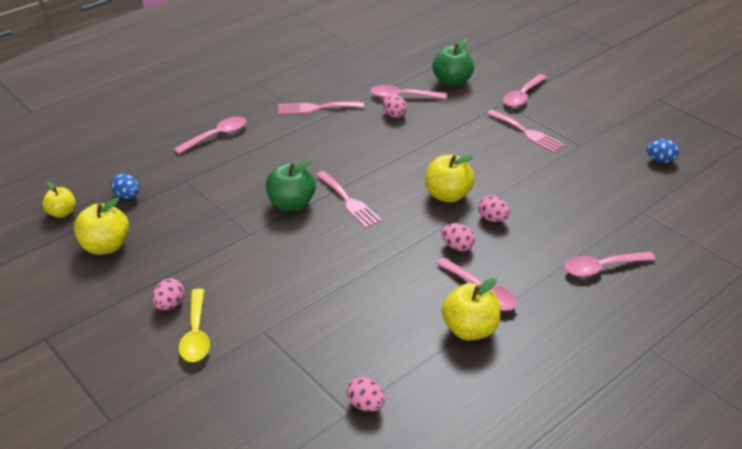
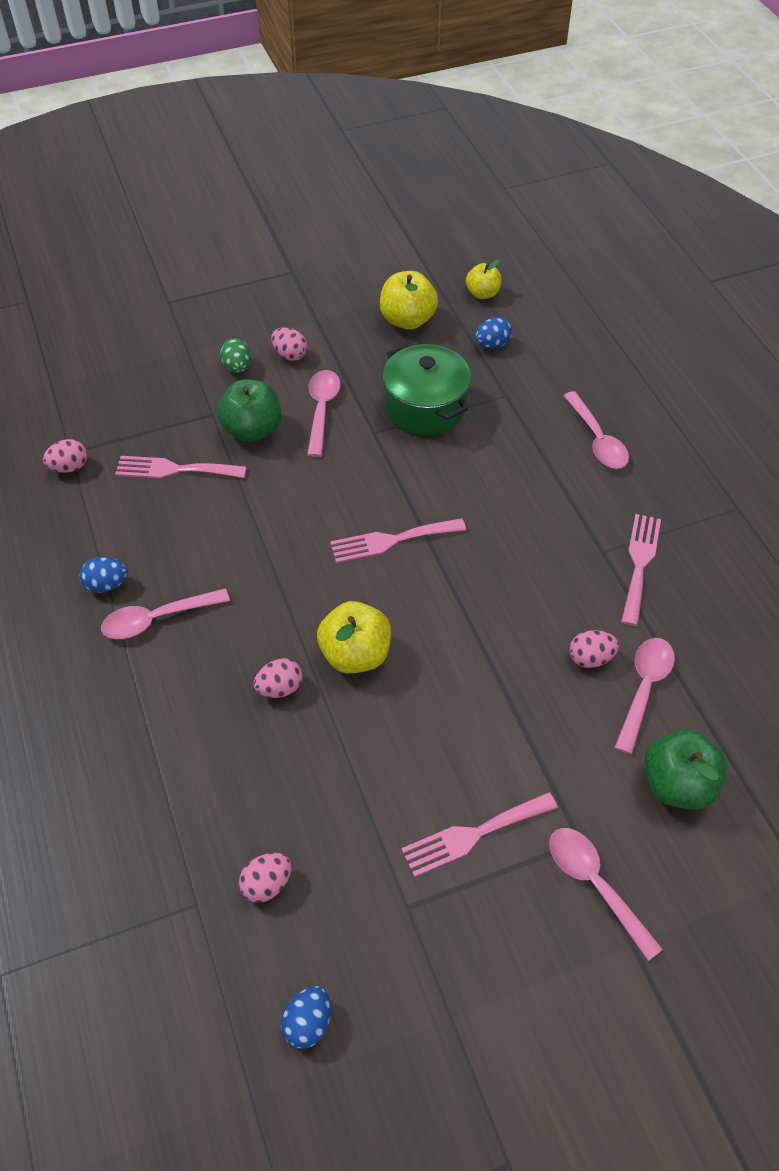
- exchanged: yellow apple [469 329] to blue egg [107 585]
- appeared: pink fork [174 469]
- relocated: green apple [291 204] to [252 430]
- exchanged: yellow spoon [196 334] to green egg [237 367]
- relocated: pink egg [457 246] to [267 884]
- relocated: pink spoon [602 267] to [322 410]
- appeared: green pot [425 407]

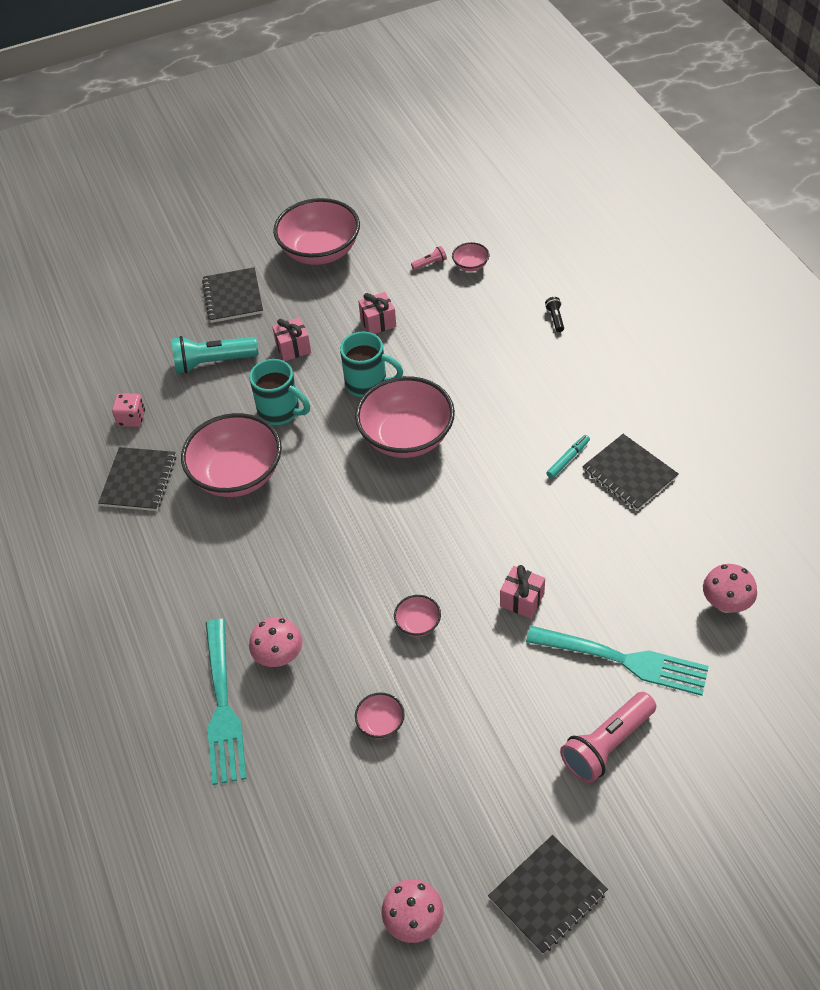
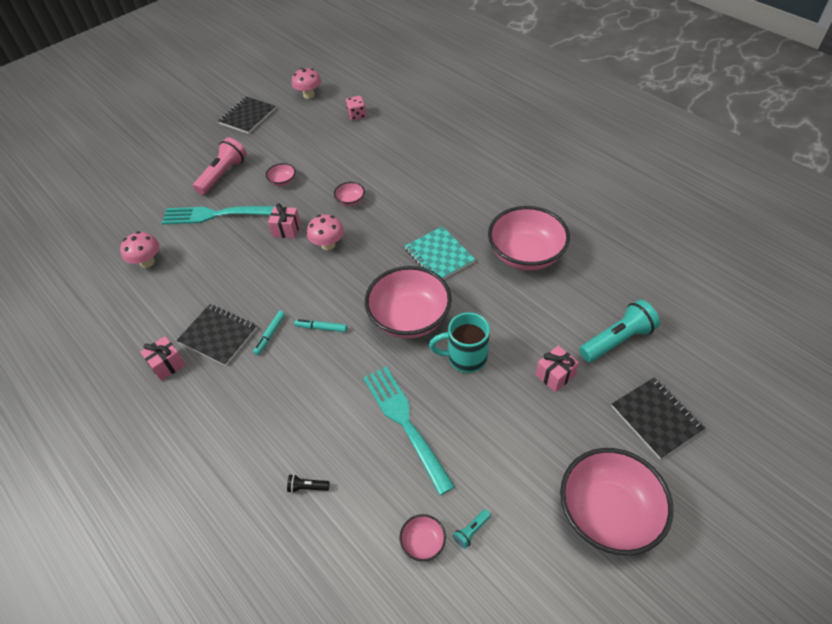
- relocated: pink gift [378 322] to [167 365]
- relocated: pink bowl [380 723] to [283 181]
- spun: black flashlight [555 318] = [307 487] 120 degrees clockwise
- appeared: turquoise marker [321 328]
- relocated: pink mushroom [279 656] to [328 244]
- relocated: pink dice [131 418] to [357 115]
- relocated: turquoise fork [222 707] to [405 422]
- appeared: turquoise notebook [439 255]
- colour: pink flashlight [430 263] to turquoise flashlight [471 531]
- missing: black notebook [139 481]
- missing: turquoise mug [280 411]

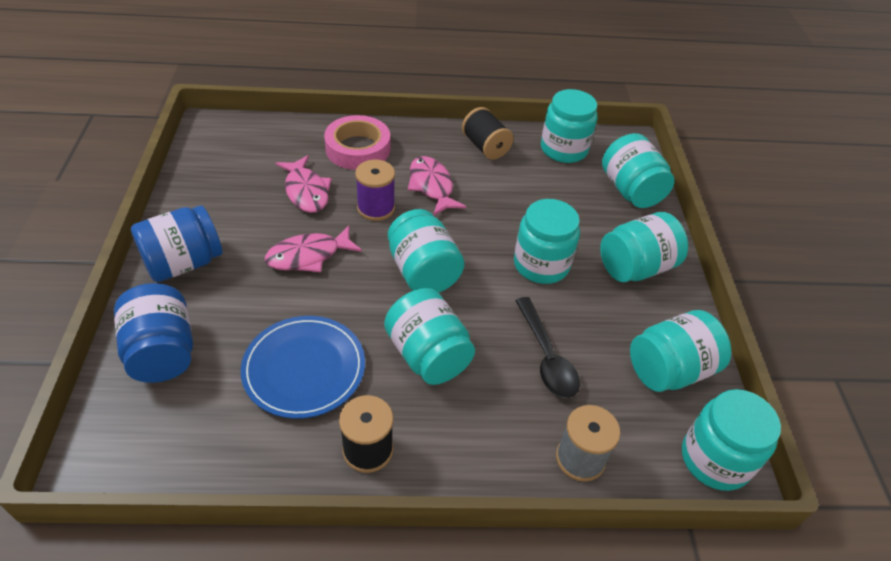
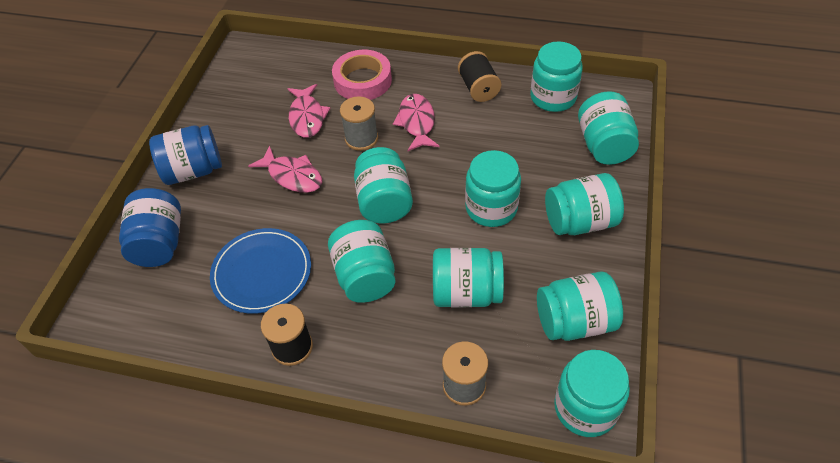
- spun: pink fish [308 256] = [292 176] 135 degrees counterclockwise
- colour: purple spool [376 208] to grey spool [361 138]
- exchanged: black spoon [546 356] to turquoise jar [466 292]

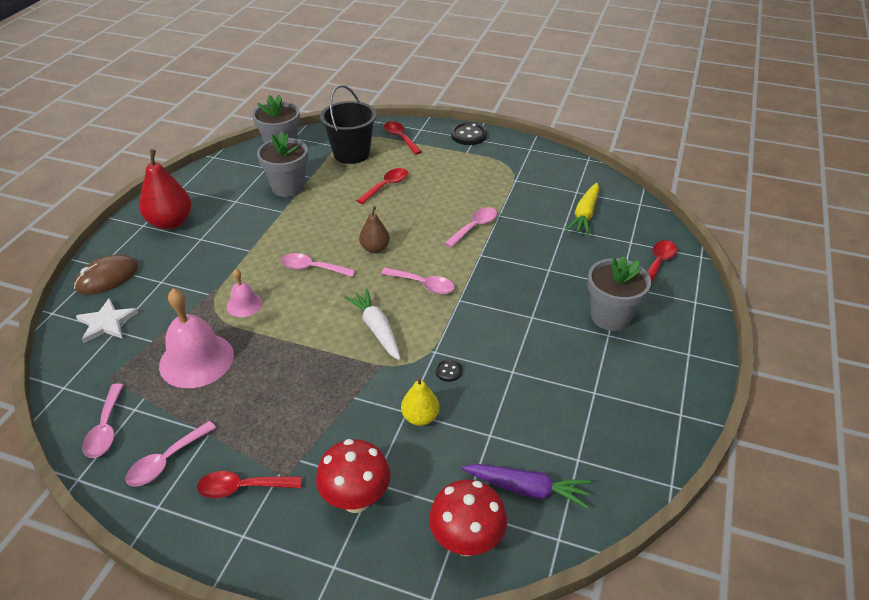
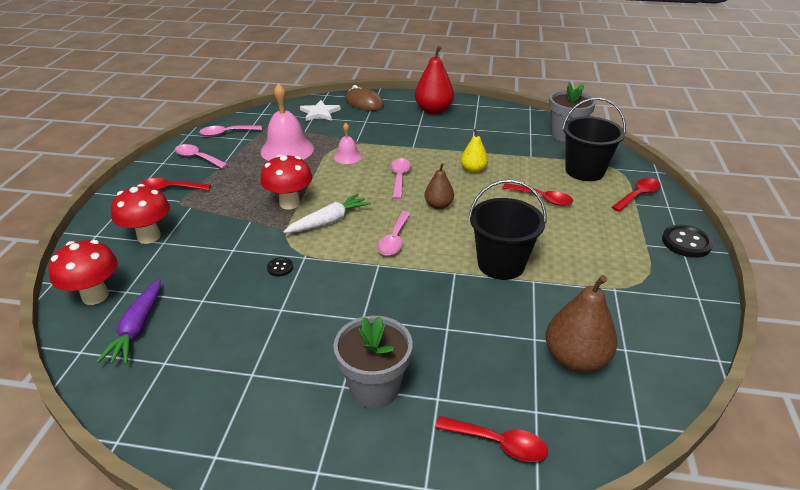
- spun: red spoon [243 487] = [170 189] 75 degrees counterclockwise
- appeared: red mushroom [289 203]
- relocated: yellow pear [420 417] to [473 170]
- exchanged: pink spoon [474 227] to black bucket [501 264]
- exchanged: yellow carrot [585 215] to brown pear [575 359]
- missing: grey flower pot [288 187]

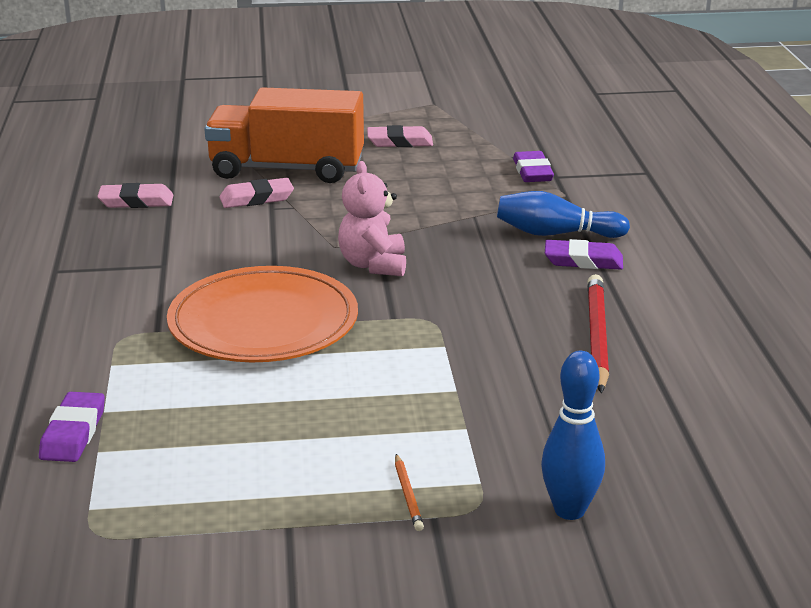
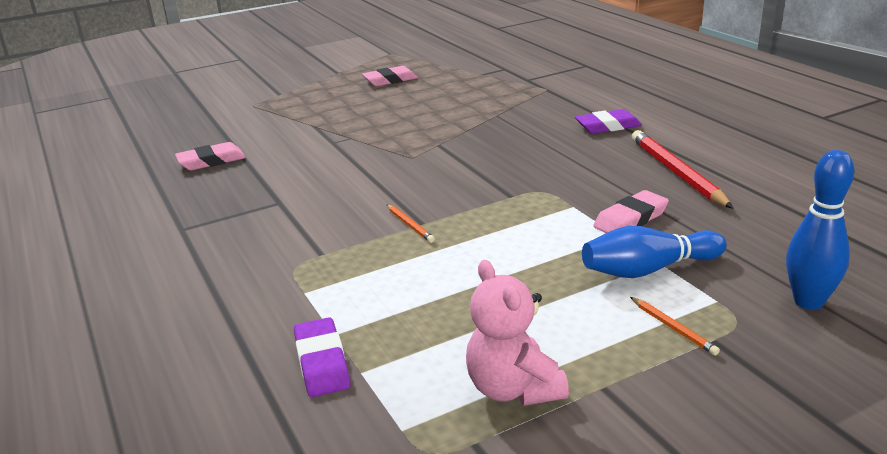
- exchanged: orange plate [263 323] to orange pencil [410 225]
- relocated: pink teddy bear [373 265] to [513 389]
- relocated: blue bowling pin [556 234] to [648 269]
- relocated: pink eraser [256 198] to [630 219]
- missing: orange truck [287 169]
- missing: purple eraser [532 172]

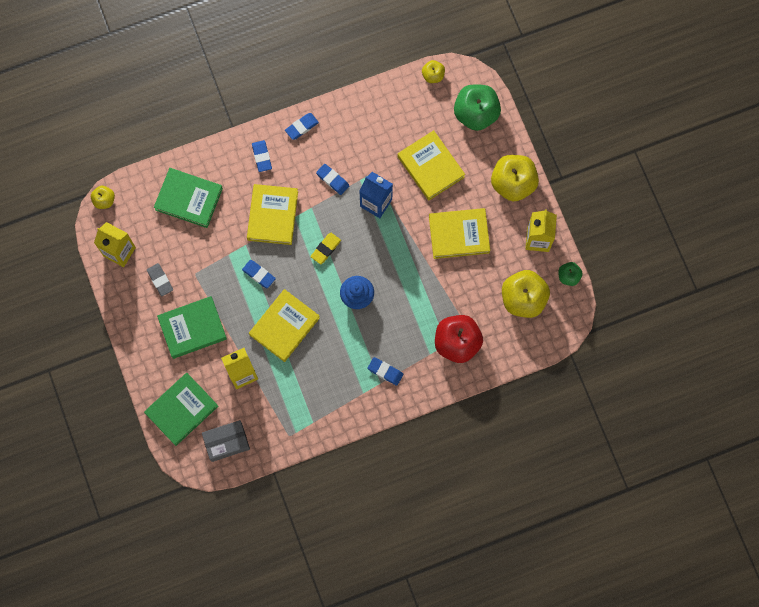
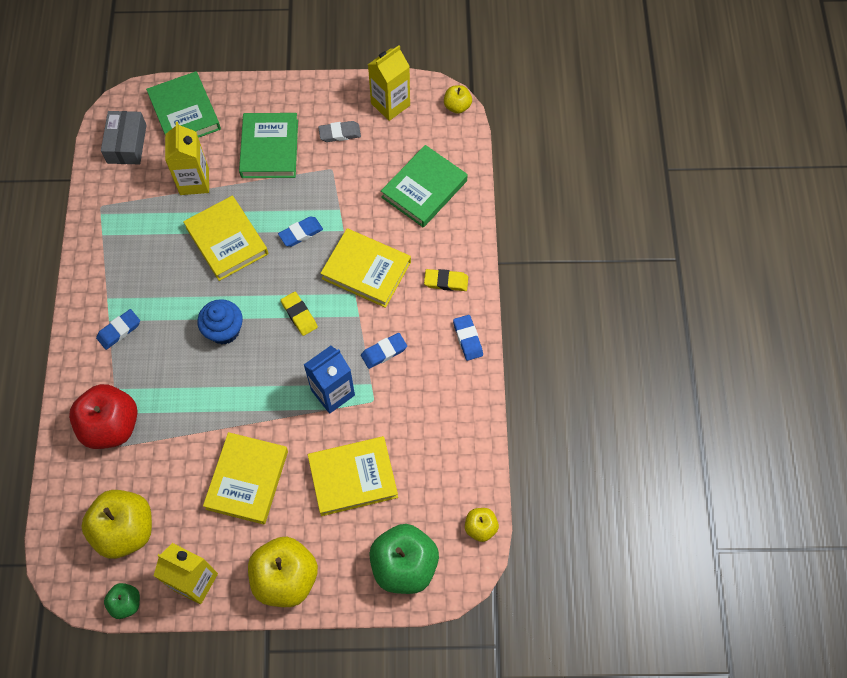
- colour: blue eraser [262 157] to yellow eraser [446 282]

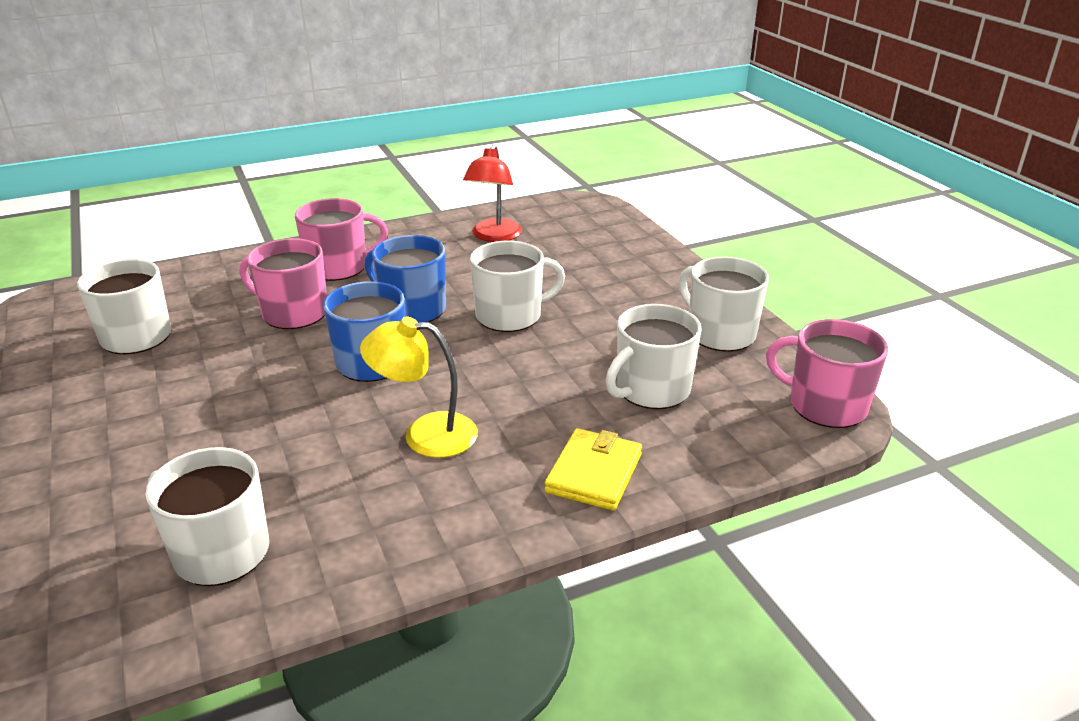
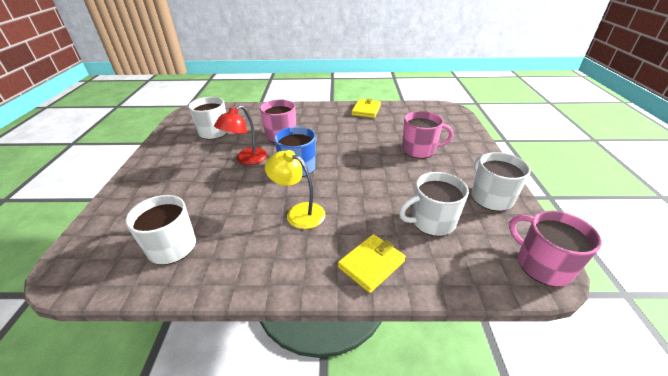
- relocated: red lamp [494 236] to [246 159]
- appeared: yellow wallet [366 110]
- relocated: pink mug [338 267] to [419 150]
- missing: blue mug [412 309]
- missing: white mug [510 316]

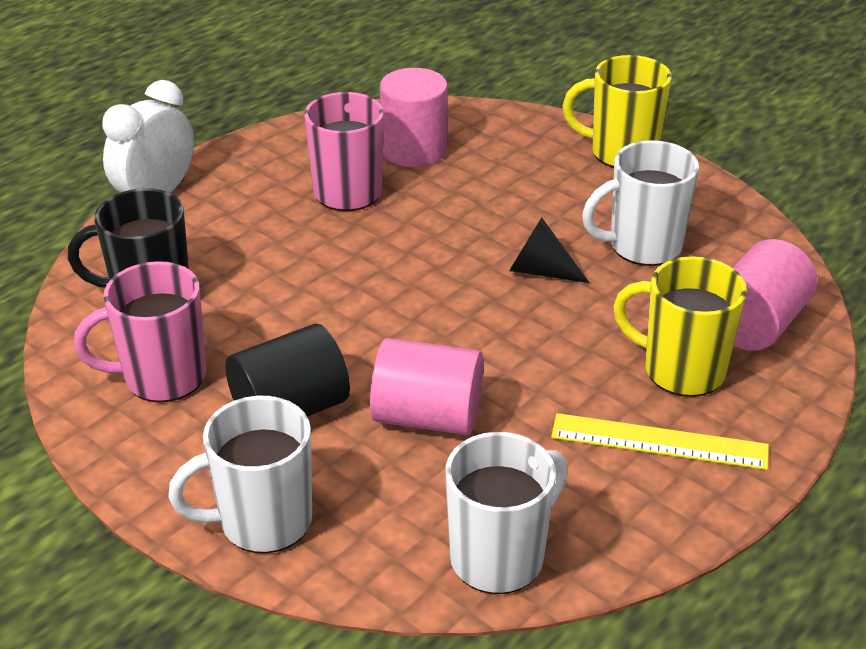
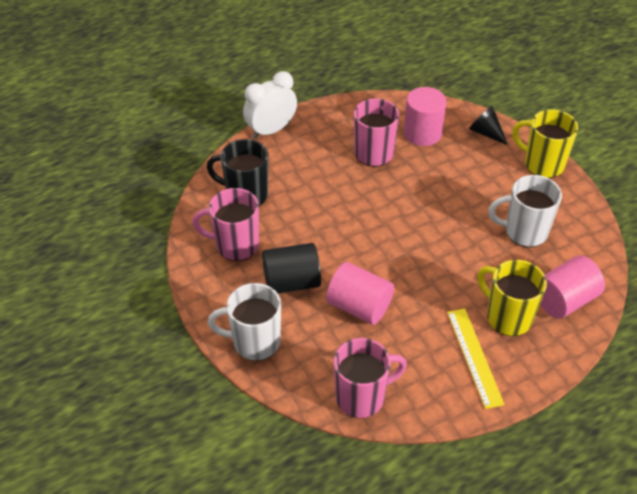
- colour: white mug [499 557] to pink mug [362 397]
- spun: yellow ruler [659 442] = [474 357] 45 degrees clockwise
- relocated: black cone [540 271] to [485 132]

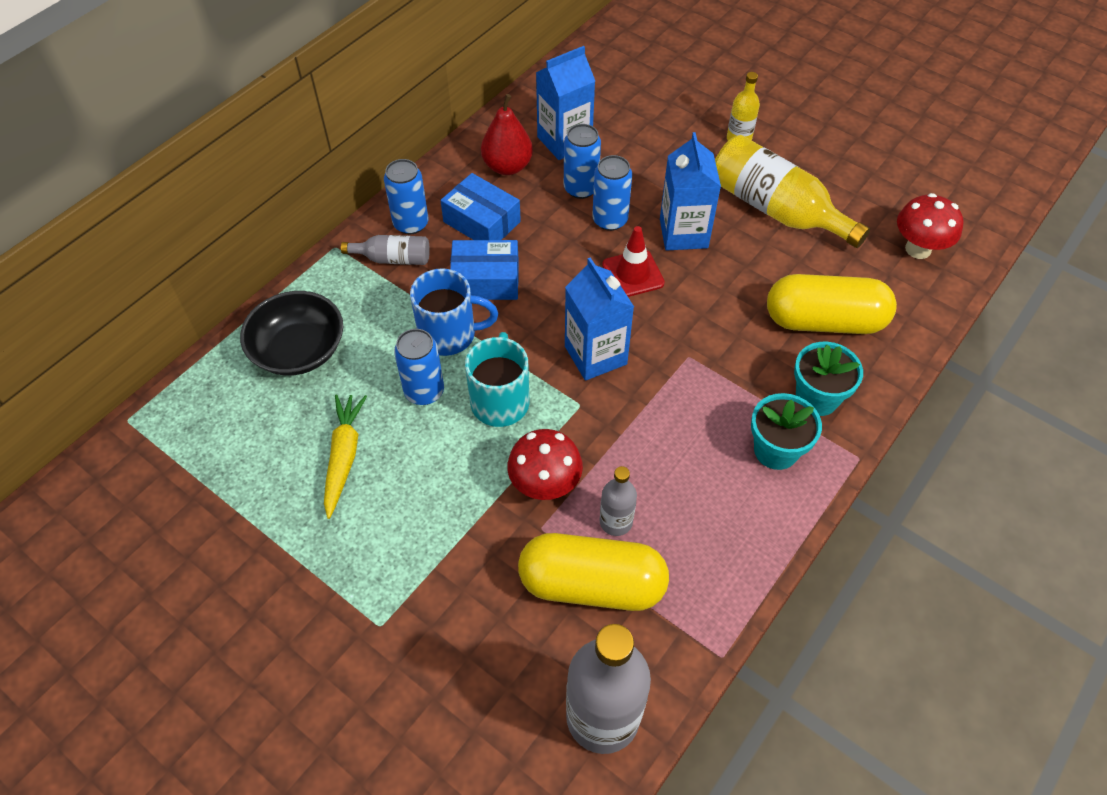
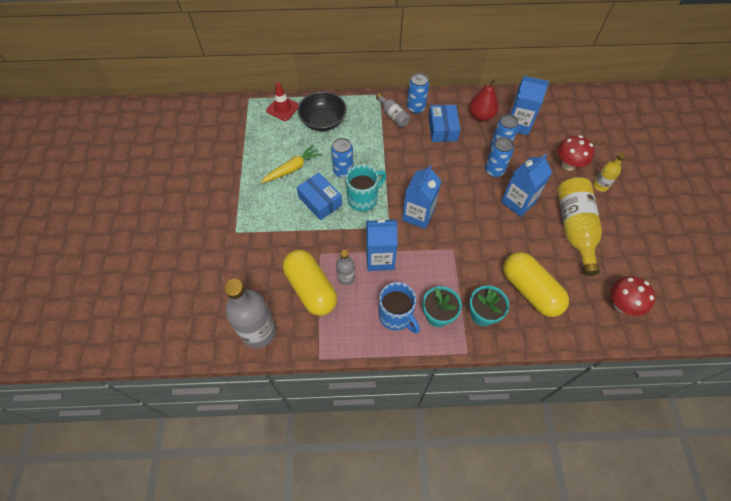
- relocated: red traffic cone [633 274] to [283 108]
- relocated: blue box [486 280] to [320 201]
- appeared: blue carton [380 258]
- relocated: blue mug [449 335] to [396 316]
- relocated: red mushroom [545 485] to [568 165]

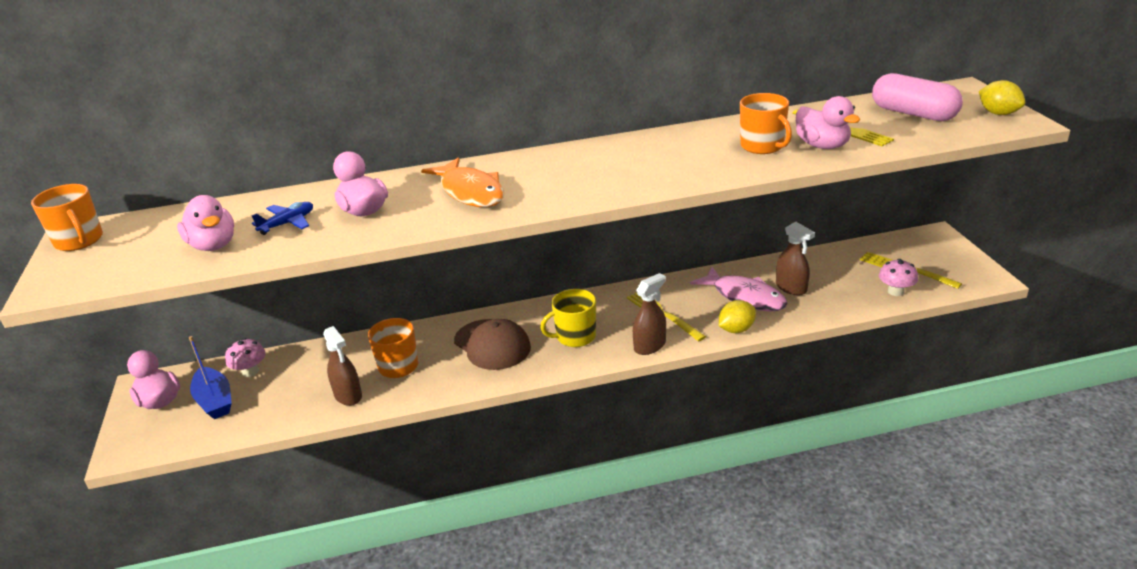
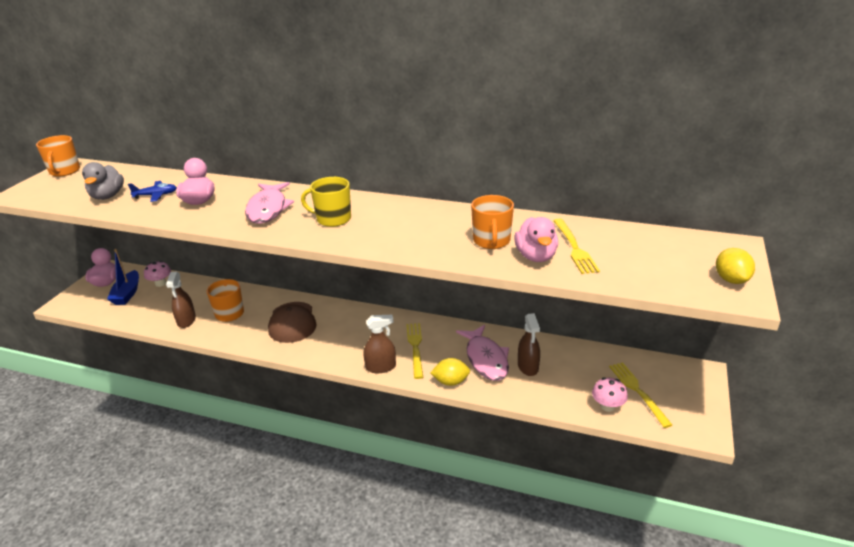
- colour: pink duck [213 245] to grey duck [107 196]
- colour: orange fish [470 192] to pink fish [268 209]
- relocated: yellow mug [575 337] to [333 219]
- missing: pink capsule [913 114]

